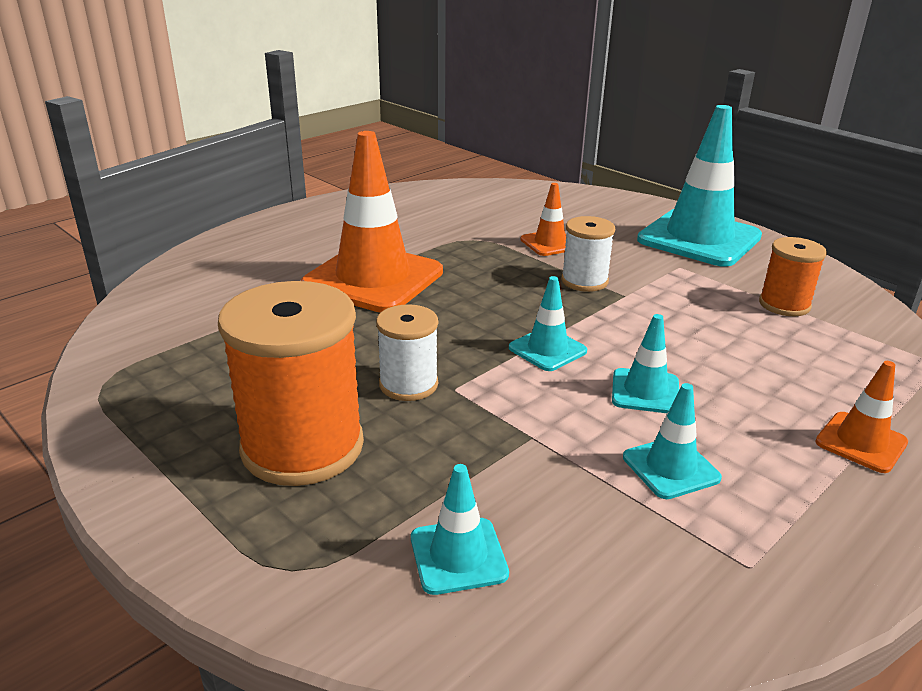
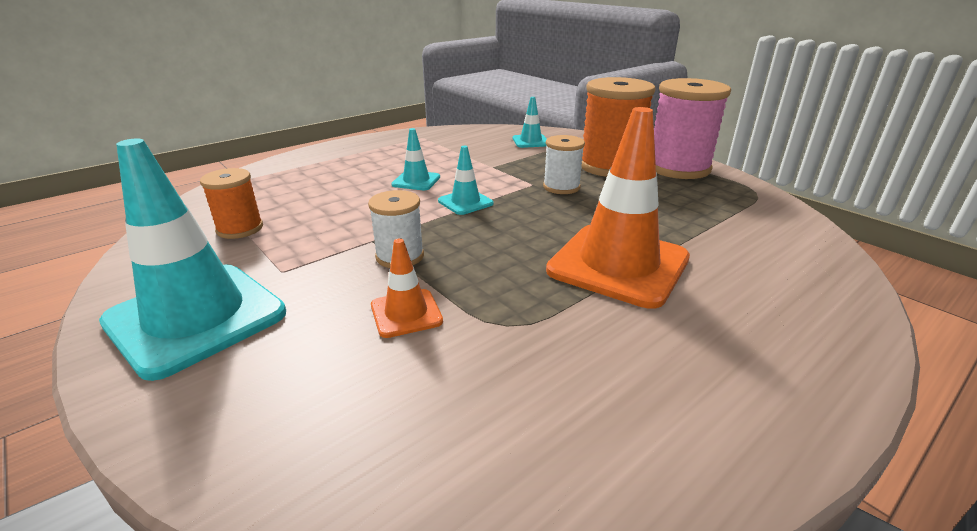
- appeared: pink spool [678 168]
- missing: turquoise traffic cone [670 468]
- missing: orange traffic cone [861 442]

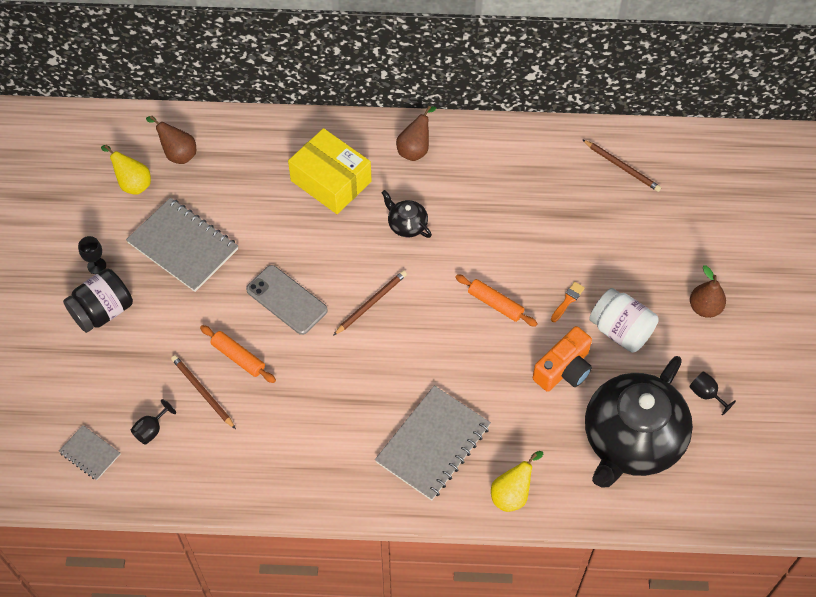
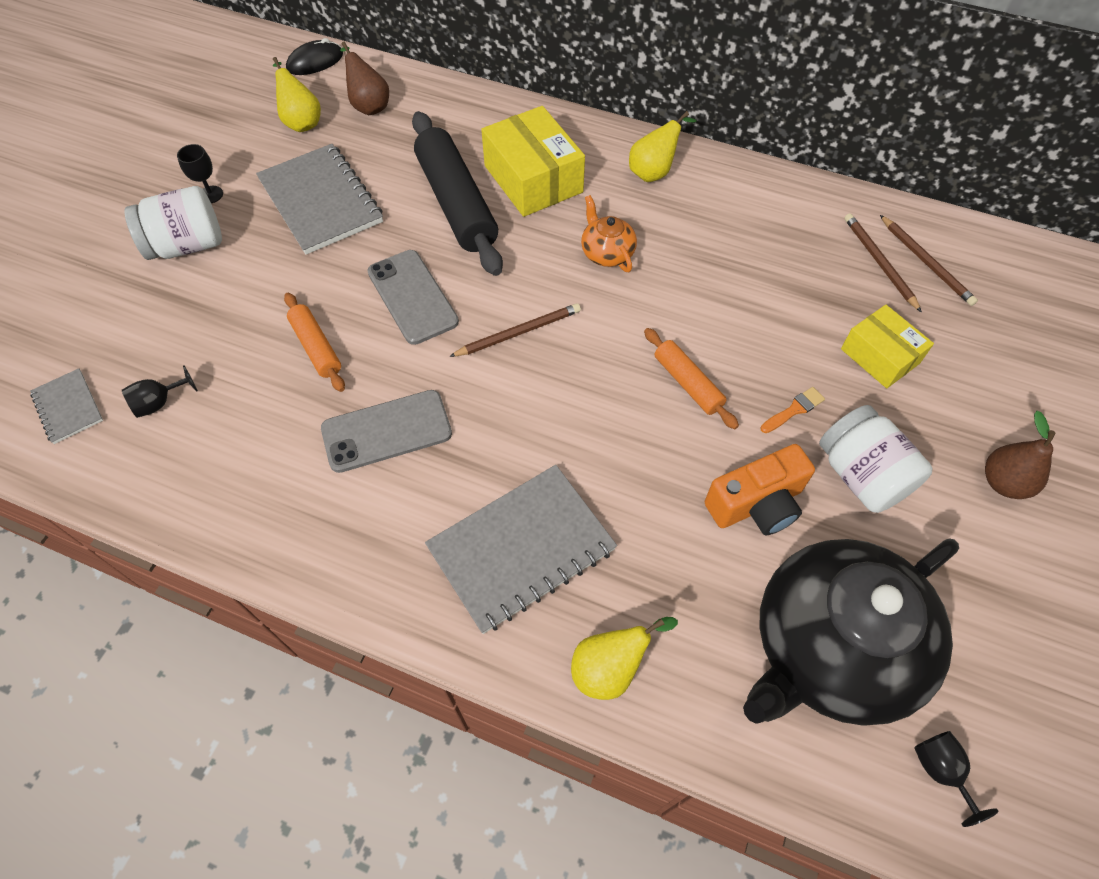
- colour: black jar [103 311] to white jar [187 245]
- appeared: black mouse [315 62]
- appeared: grey phone [387 431]
- appeared: black rolling pin [456 203]
- colour: black teapot [407 225] to orange teapot [607 252]
- colour: brown pear [415 149] to yellow pear [653 172]
- appeared: yellow box [879 356]
- relocated: brown pencil [203 392] to [879 263]
- relocated: black goblet [706 394] to [940 770]

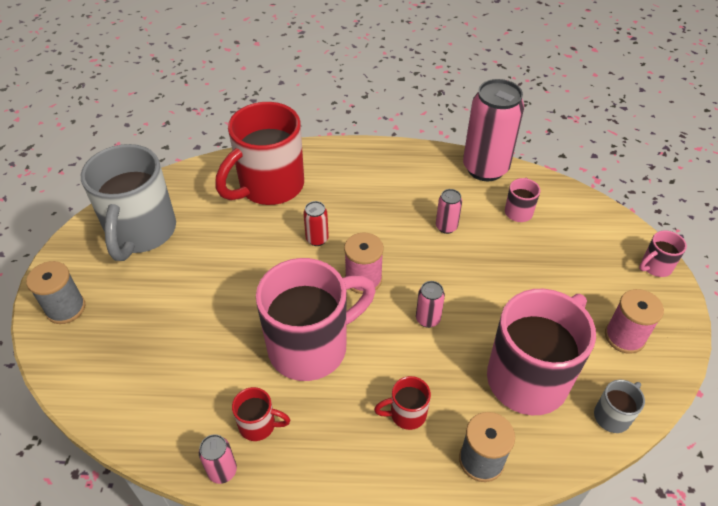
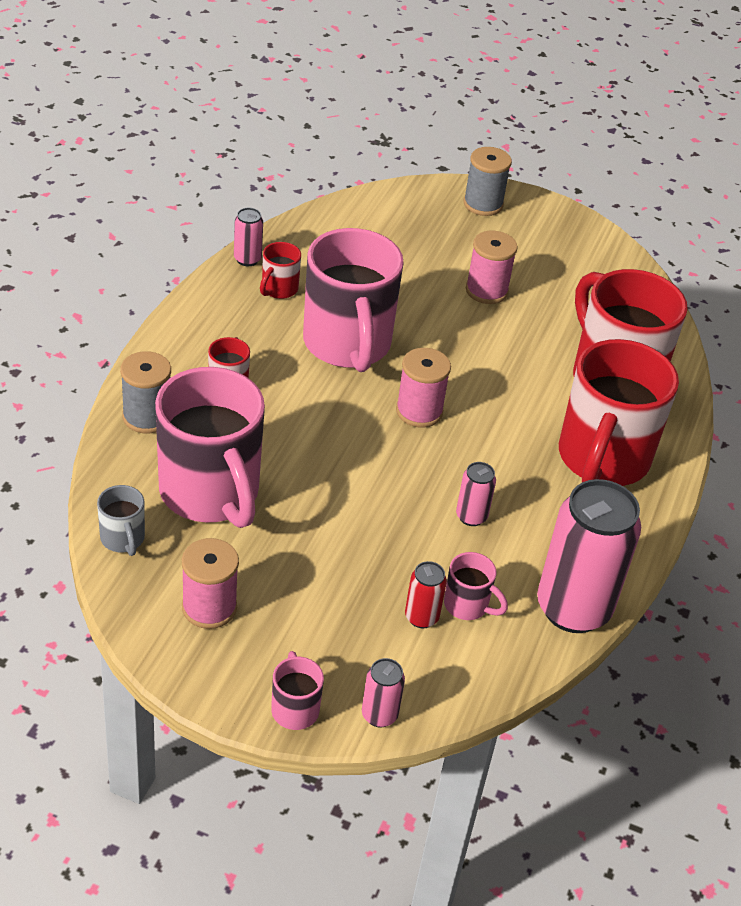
- relocated: pink can [428 319] to [379 715]
- relocated: red can [317 239] to [421 617]
- appeared: pink spool [486 290]
- appeared: red mug [602 460]
- missing: grey mug [141 232]

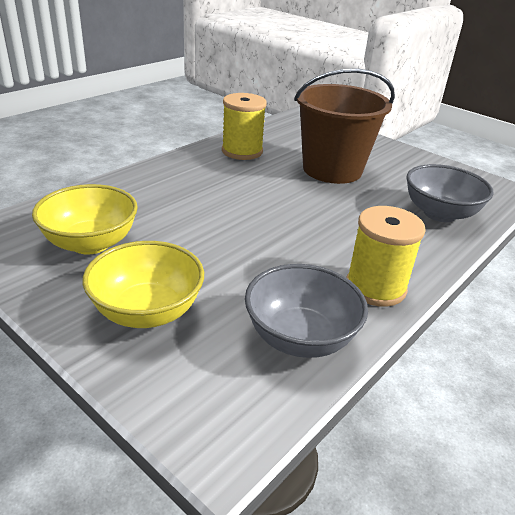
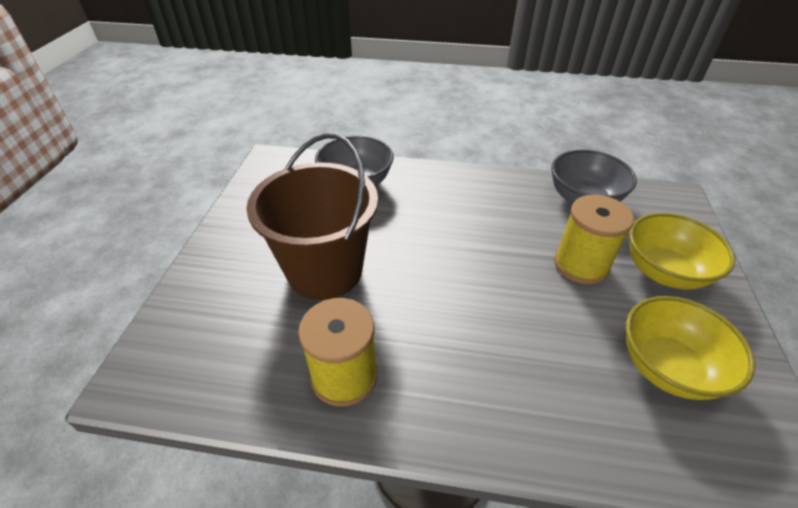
- relocated: yellow spool [375 287] to [581 265]

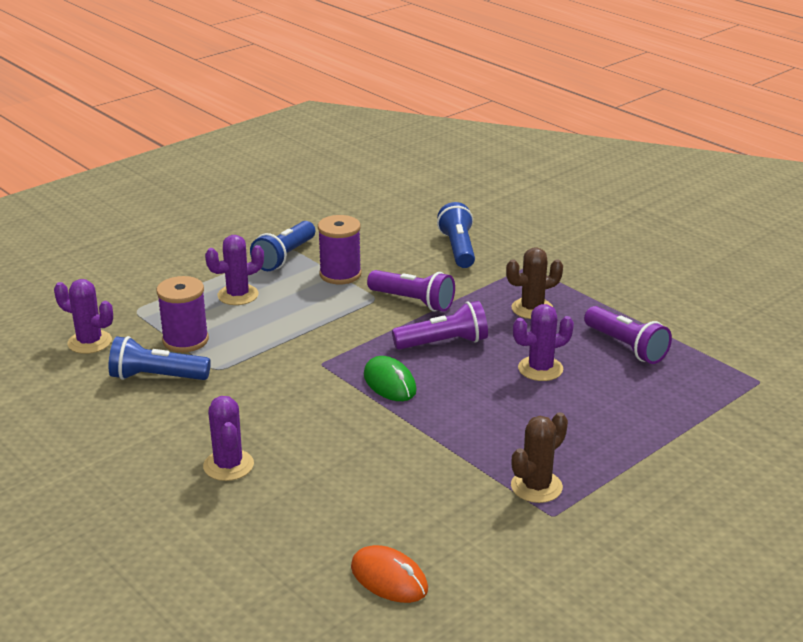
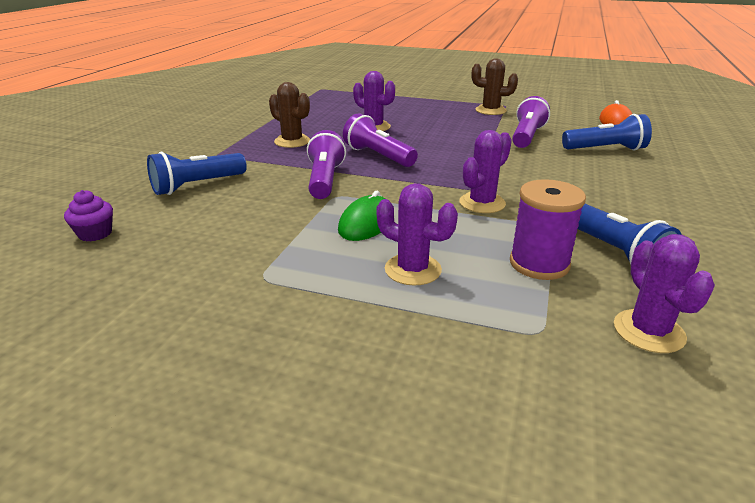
- appeared: purple cupcake [95 234]
- relocated: green mouse [389 383] to [366 223]
- relocated: purple cactus [228 465] to [482 203]
- relocated: purple flashlight [626 347] to [526 136]
- relocated: blue flashlight [285 257] to [605 149]
- missing: purple spool [340 274]

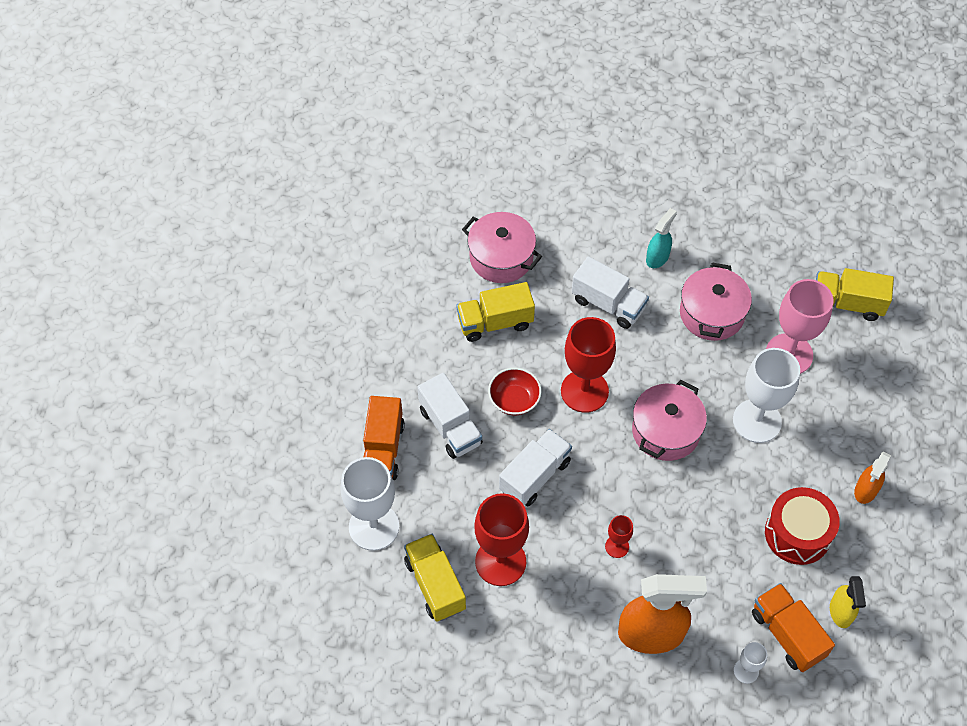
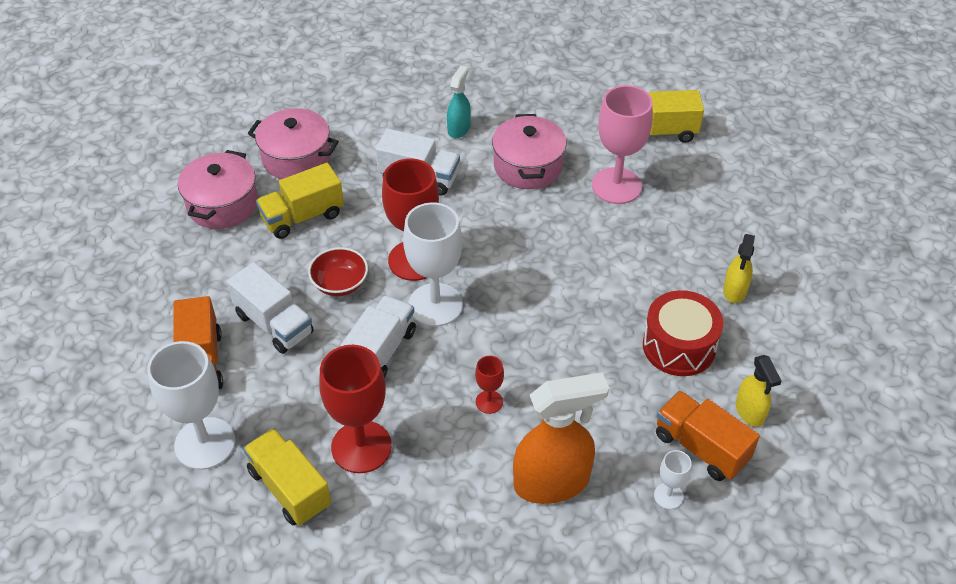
- relocated: pink pot [666 431] to [222 204]
- relocated: white goblet [757 421] to [435 305]
- colour: orange spray bottle [865 490] to yellow spray bottle [734 291]

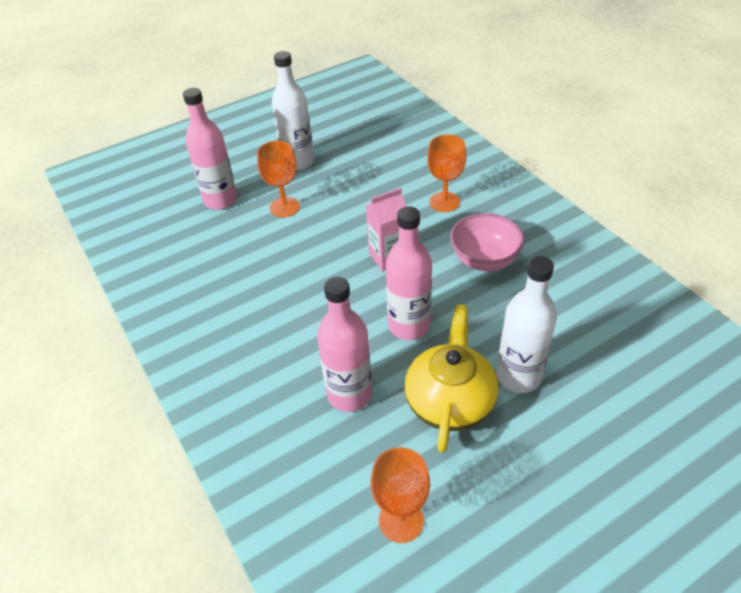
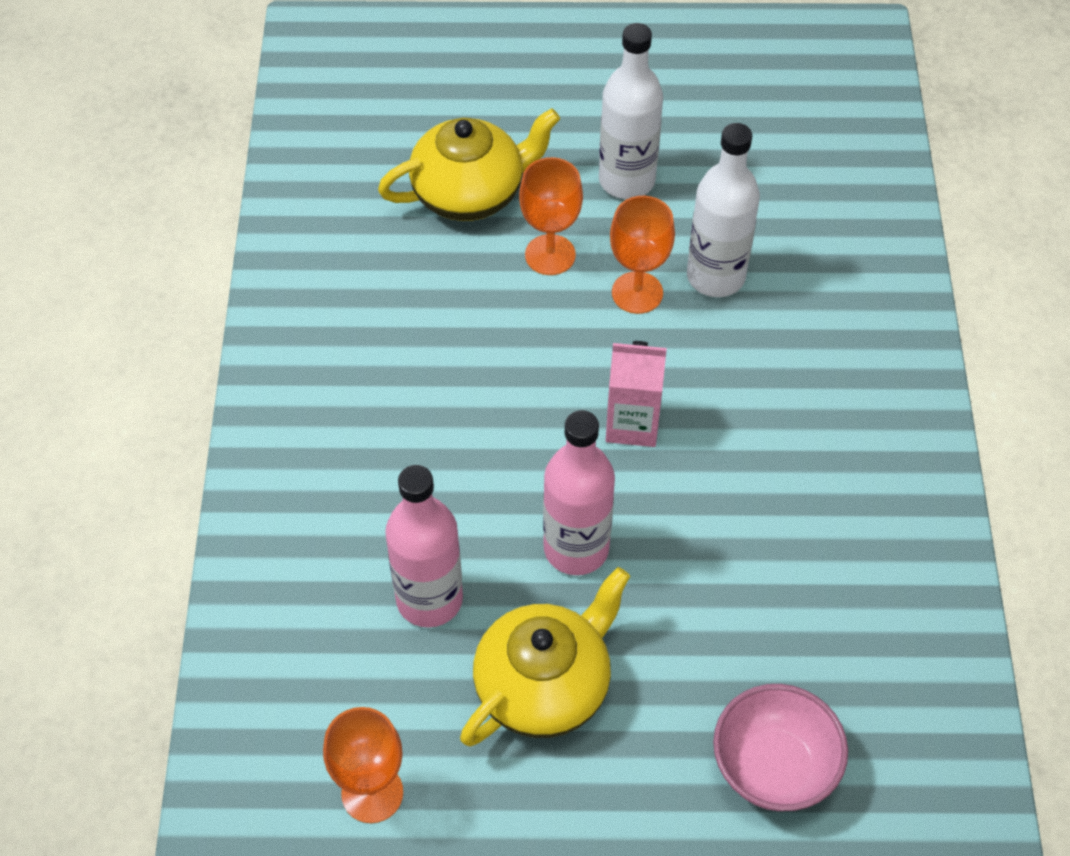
- exchanged: pink bottle [220 200] to yellow teapot [470 192]
- relocated: orange goblet [444 202] to [637 293]
- relocated: white bottle [518 376] to [715 276]
- relocated: pink bowl [484 260] to [773 767]

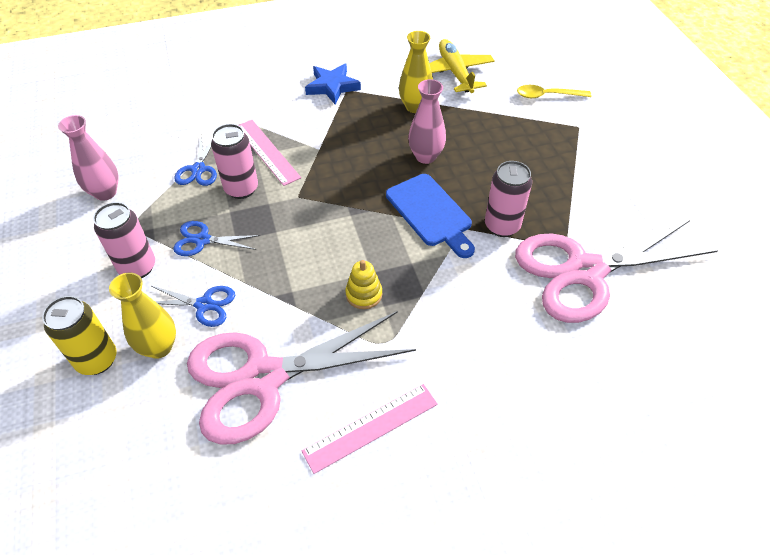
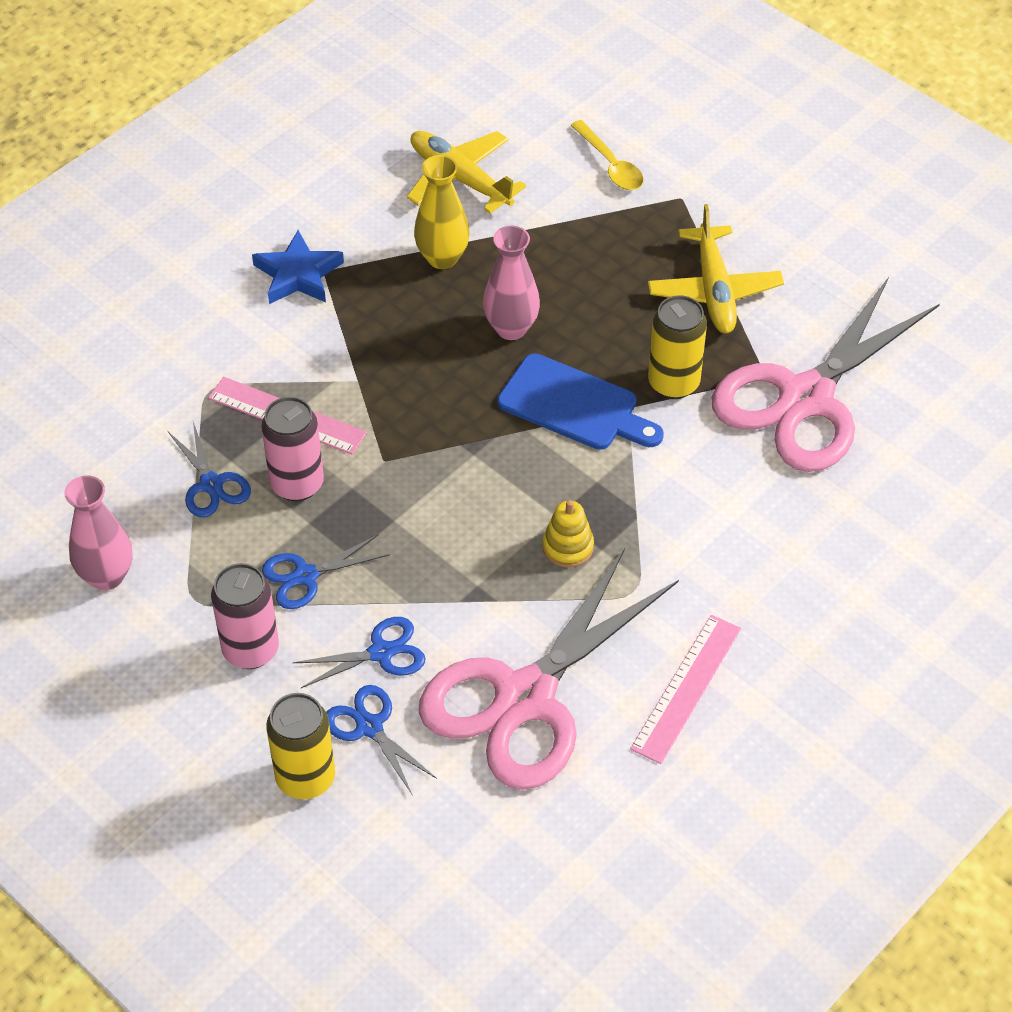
- exchanged: yellow vase [159 347] to blue scissors [369 727]
- spun: yellow spoon [547 95] = [610 165] 90 degrees counterclockwise
- appeared: yellow plane [714 290]
- colour: pink can [502 226] to yellow can [673 383]

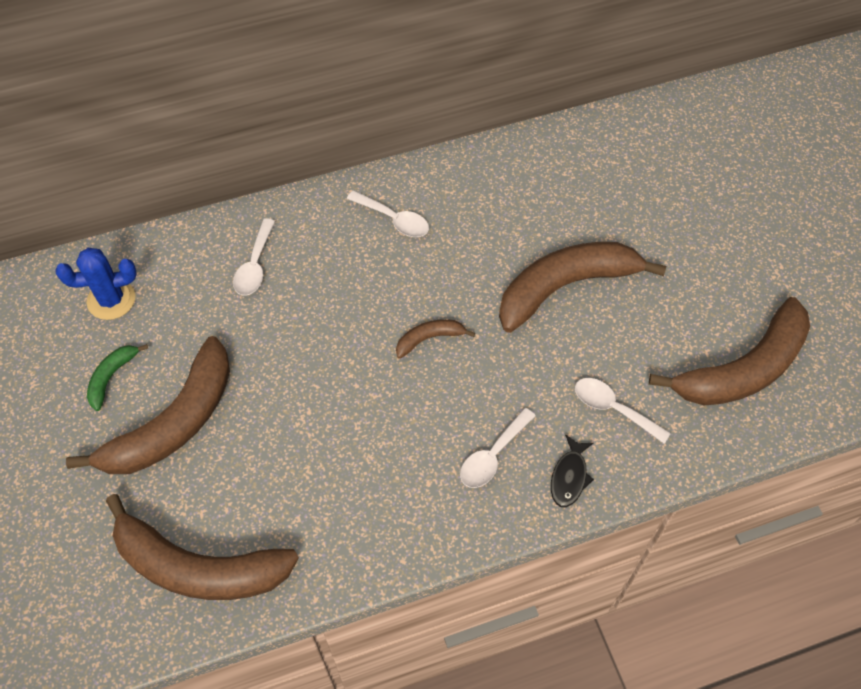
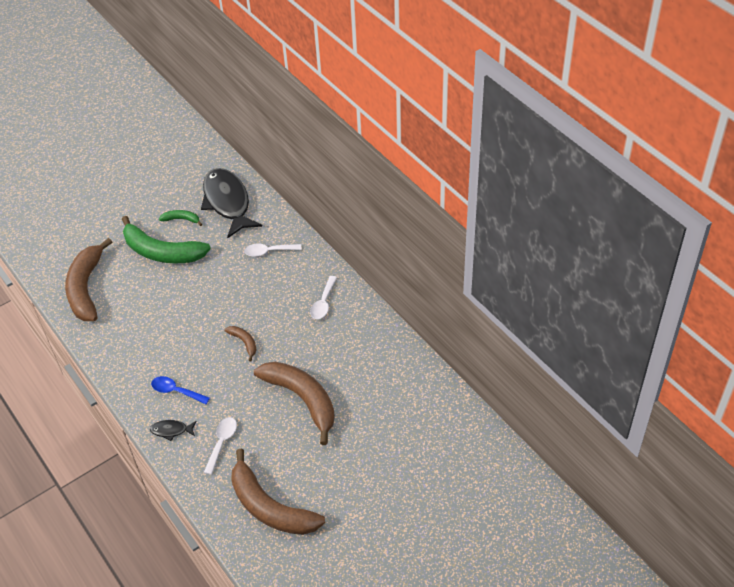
- colour: brown banana [173 423] to green banana [162 252]
- colour: white spoon [492 456] to blue spoon [176 391]
- exchanged: blue cactus [111 300] to black fish [227 202]

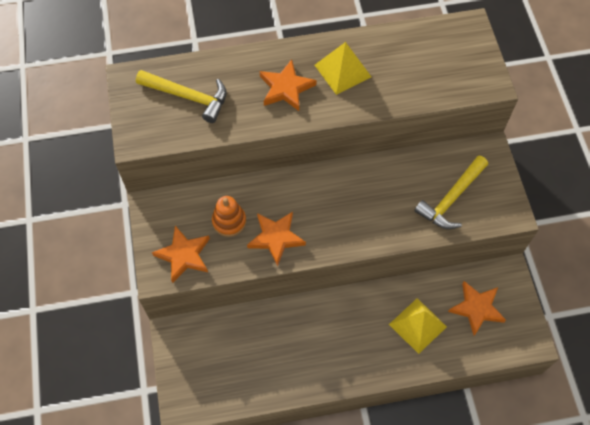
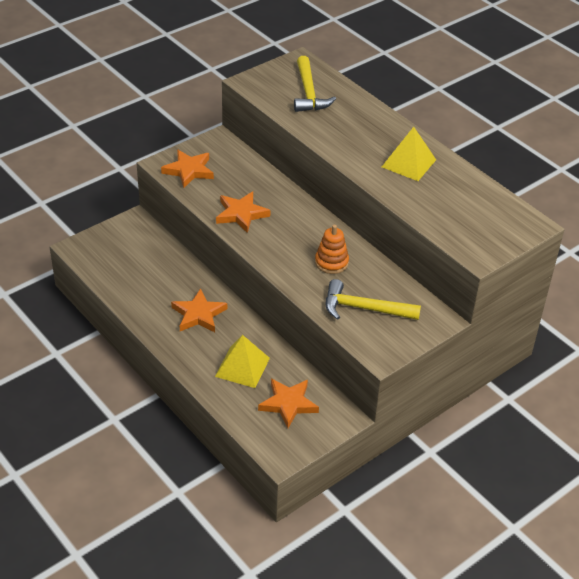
- relocated: orange star [286 88] to [198 314]
- relocated: orange stacking toy [229 221] to [331 262]

